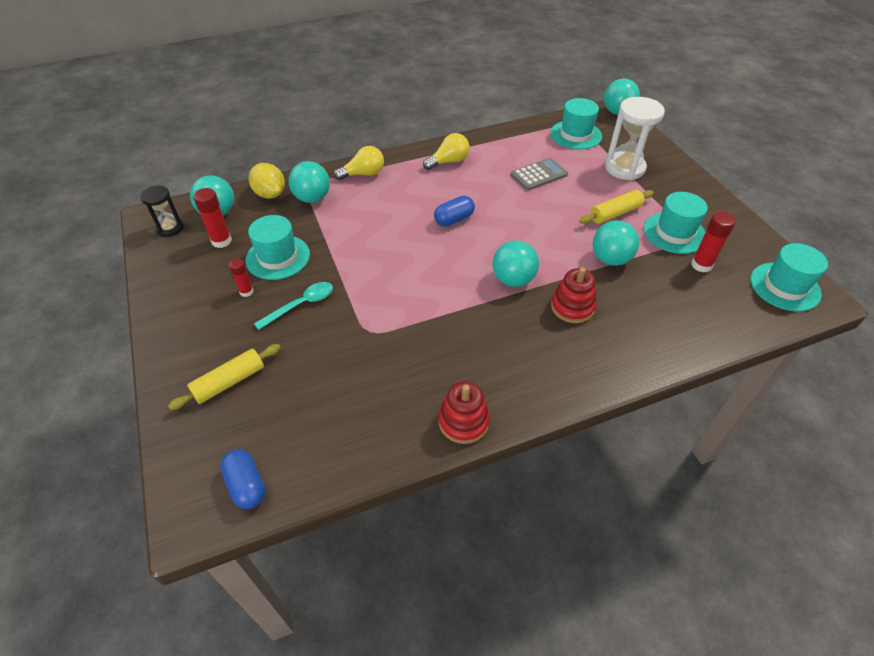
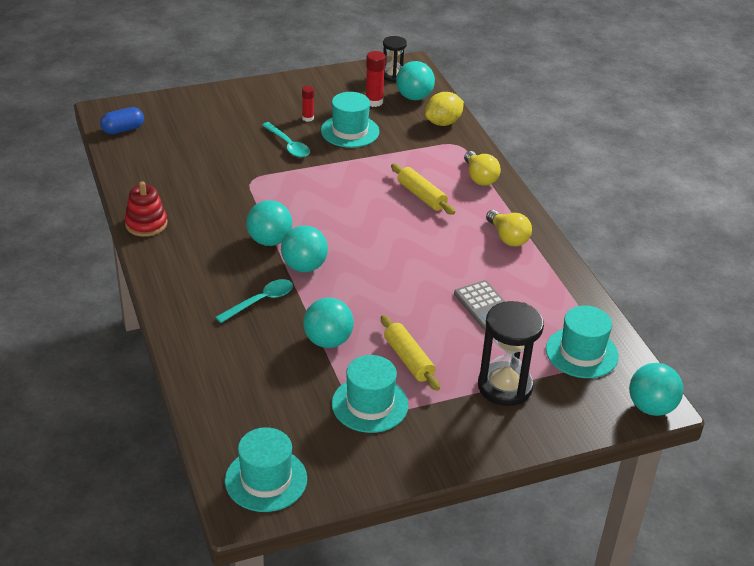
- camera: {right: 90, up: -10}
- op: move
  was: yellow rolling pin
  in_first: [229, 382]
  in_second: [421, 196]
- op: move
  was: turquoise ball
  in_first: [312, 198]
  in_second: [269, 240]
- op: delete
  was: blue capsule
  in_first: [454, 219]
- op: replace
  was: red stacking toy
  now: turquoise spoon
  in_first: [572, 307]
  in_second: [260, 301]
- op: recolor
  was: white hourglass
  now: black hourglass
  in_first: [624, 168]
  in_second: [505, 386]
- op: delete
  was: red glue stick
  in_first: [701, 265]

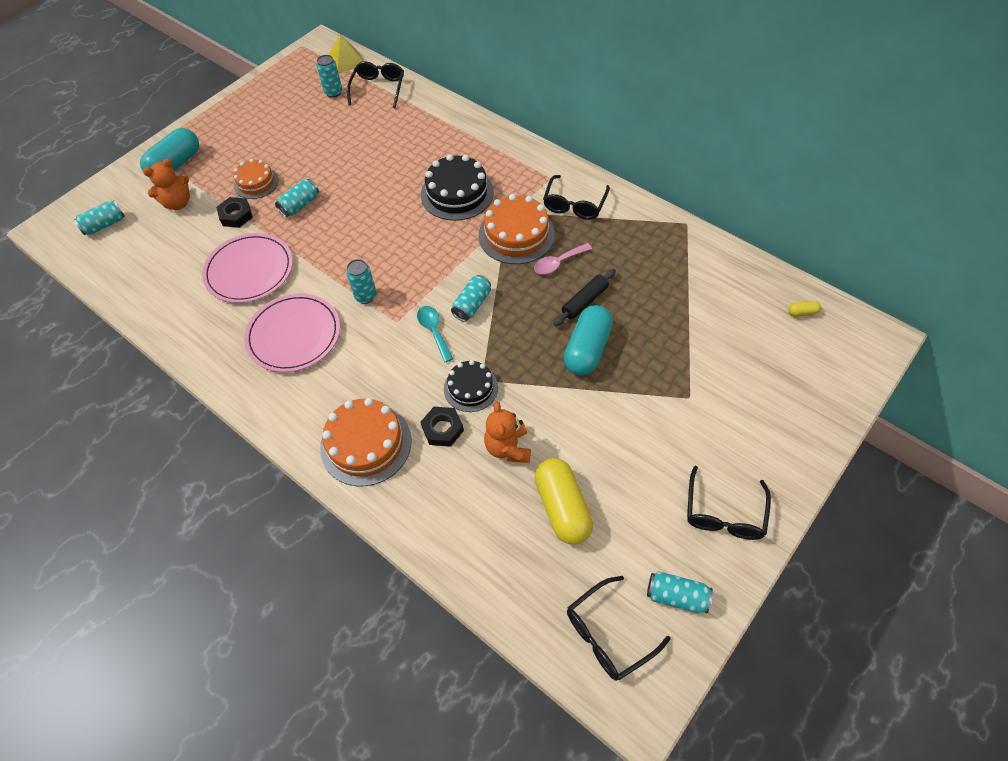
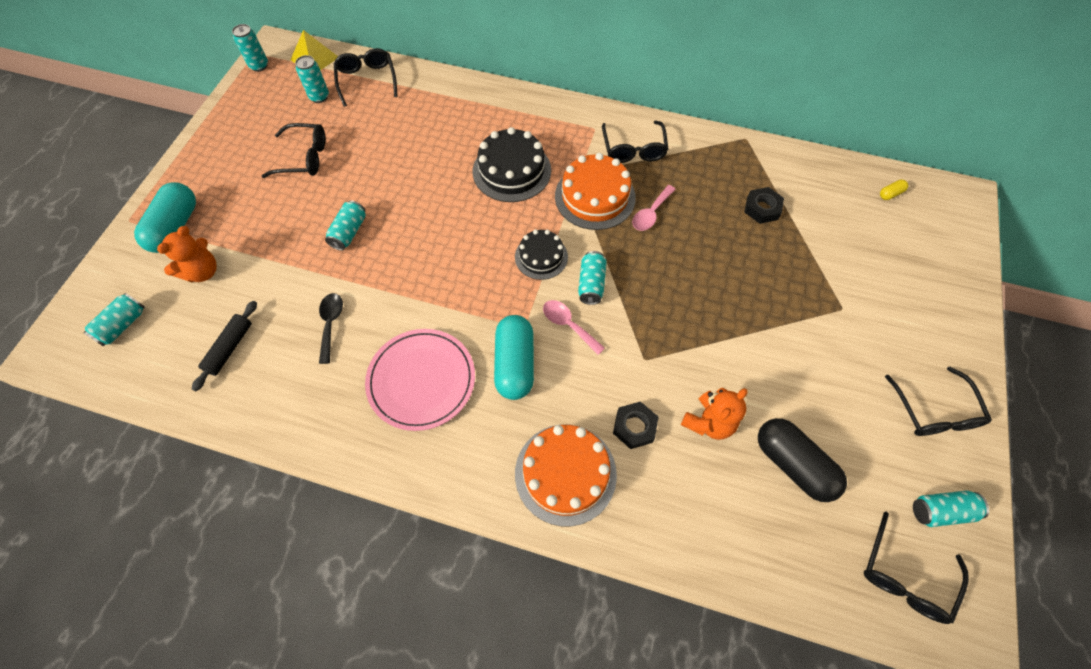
- camera: {right: -25, up: 5}
- op: replace
  was: pink plate
  now: black spoon
  in_first: [249, 270]
  in_second: [331, 324]
- op: move
  was: black nut
  in_first: [236, 215]
  in_second: [762, 208]
- op: delete
  was: orange cake
  in_first: [256, 183]
- op: move
  was: turquoise can
  in_first: [366, 296]
  in_second: [259, 66]
- op: recolor
  was: turquoise spoon
  now: pink spoon
  in_first: [434, 331]
  in_second: [568, 325]
- op: move
  was: black cake
  in_first: [470, 388]
  in_second: [541, 257]
- op: rotate
  was: orange teddy bear
  in_first: [508, 447]
  in_second: [708, 422]
  clockwise: -105
- op: recolor
  was: yellow capsule
  now: black capsule
  in_first: [562, 507]
  in_second: [793, 464]
- op: move
  was: black rolling pin
  in_first: [584, 301]
  in_second: [229, 348]
- op: move
  was: turquoise capsule
  in_first: [587, 349]
  in_second: [515, 364]
- op: insert
  now: black glasses
  in_second: [304, 158]

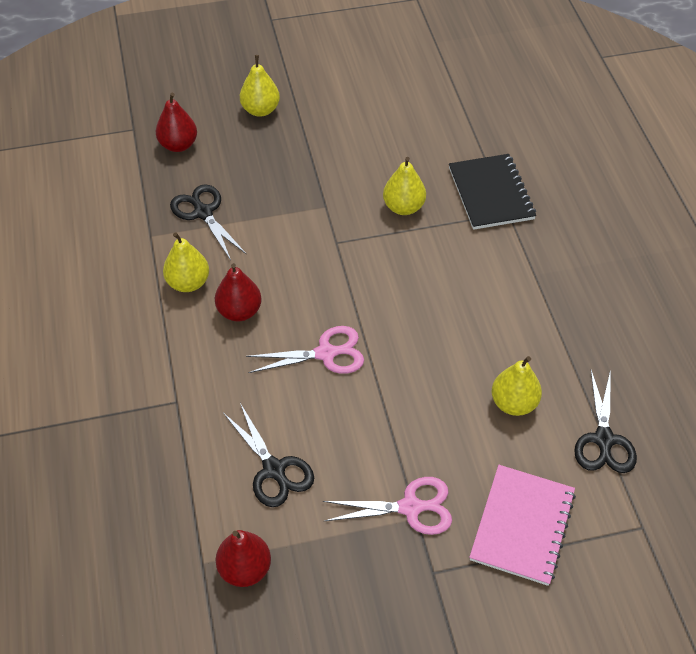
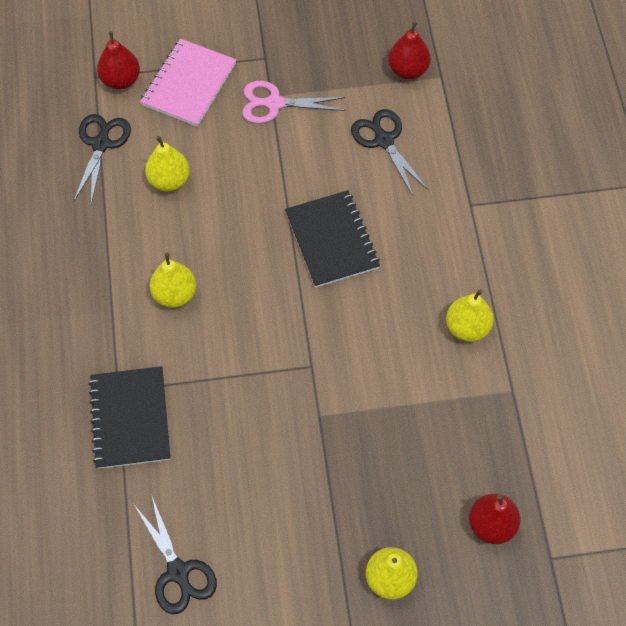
- camera: {right: -175, up: 10}
- op: move
  was: black scissors
  in_first: [203, 212]
  in_second: [178, 572]
- op: move
  was: red pear
  in_first: [239, 311]
  in_second: [121, 80]
- op: replace
  was: pink scissors
  now: black notebook
  in_first: [326, 353]
  in_second: [332, 240]
- op: move
  was: yellow pear
  in_first: [403, 207]
  in_second: [175, 294]

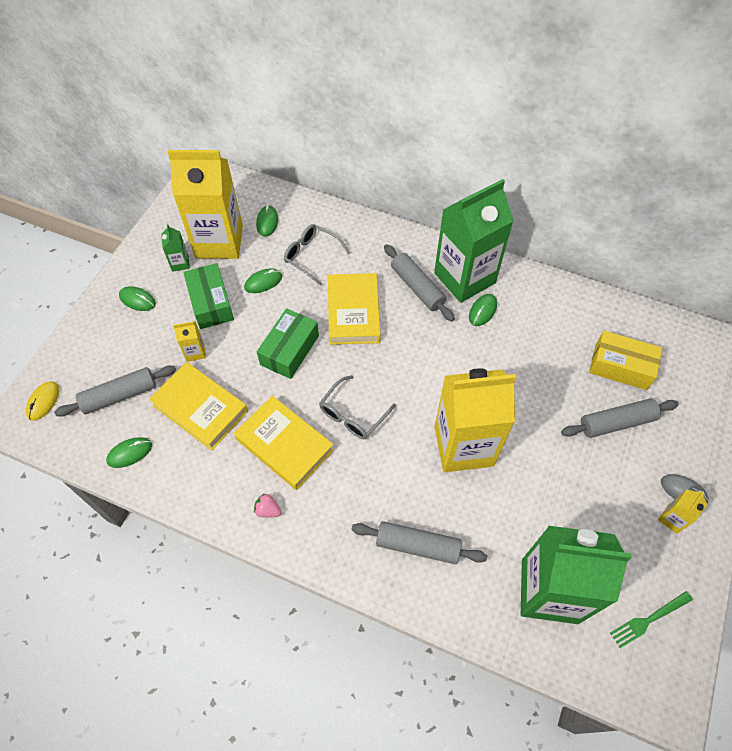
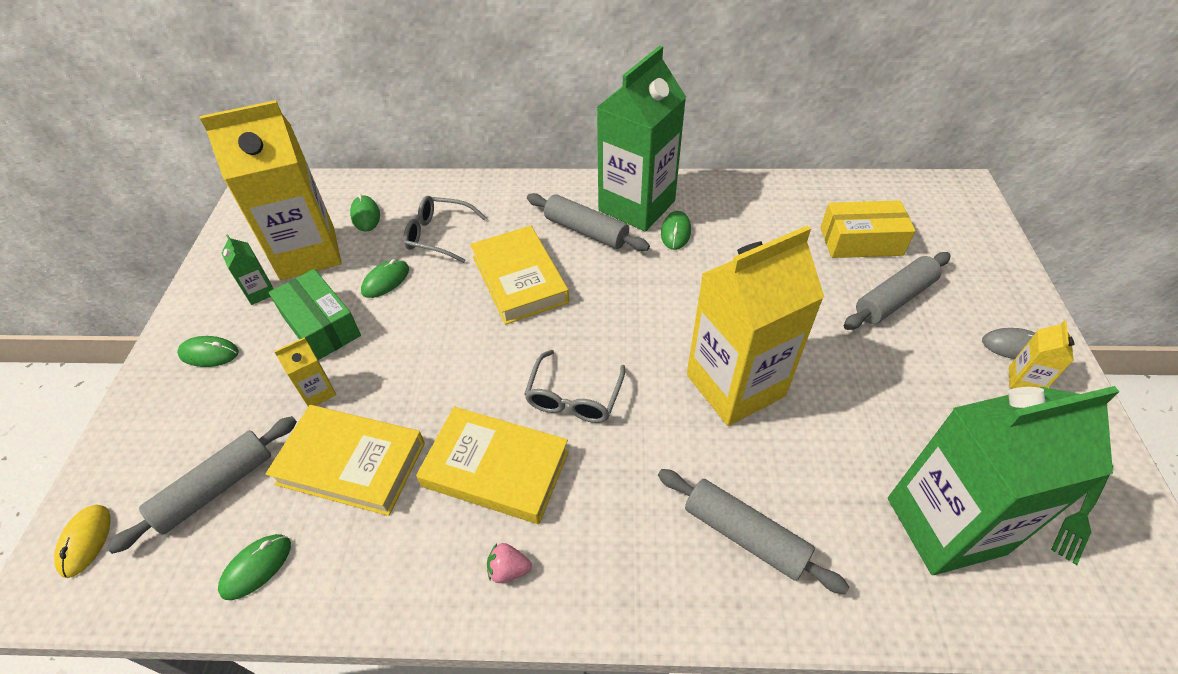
- camera: {right: -20, up: -10}
- op: delete
  was: green box
  in_first: [290, 350]
- op: rotate
  was: grey rolling pin
  in_first: [417, 545]
  in_second: [744, 535]
  clockwise: 45

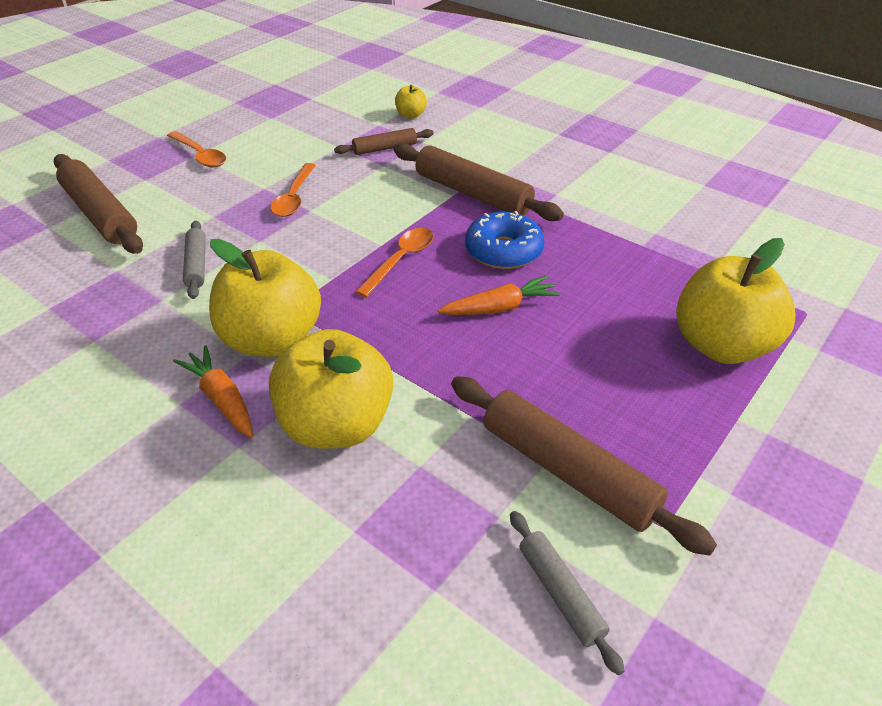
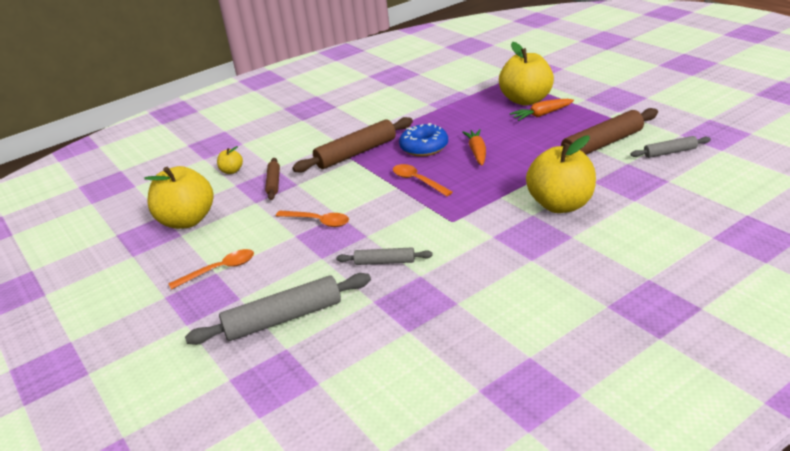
- camera: {right: -70, up: -10}
- op: recolor
  was: brown rolling pin
  now: grey rolling pin
  in_first: [100, 214]
  in_second: [283, 319]
- op: move
  was: orange carrot
  in_first: [221, 399]
  in_second: [541, 115]
- op: move
  was: yellow apple
  in_first: [272, 339]
  in_second: [187, 221]

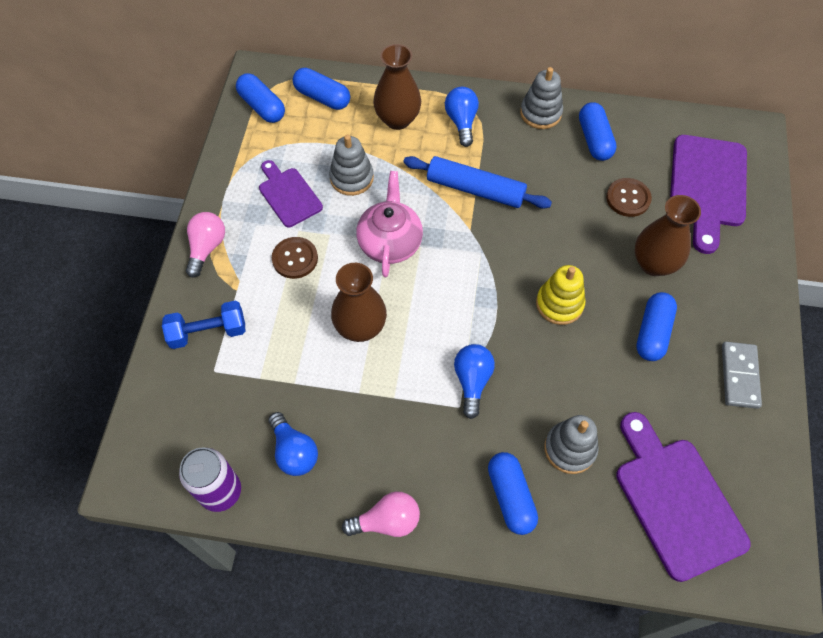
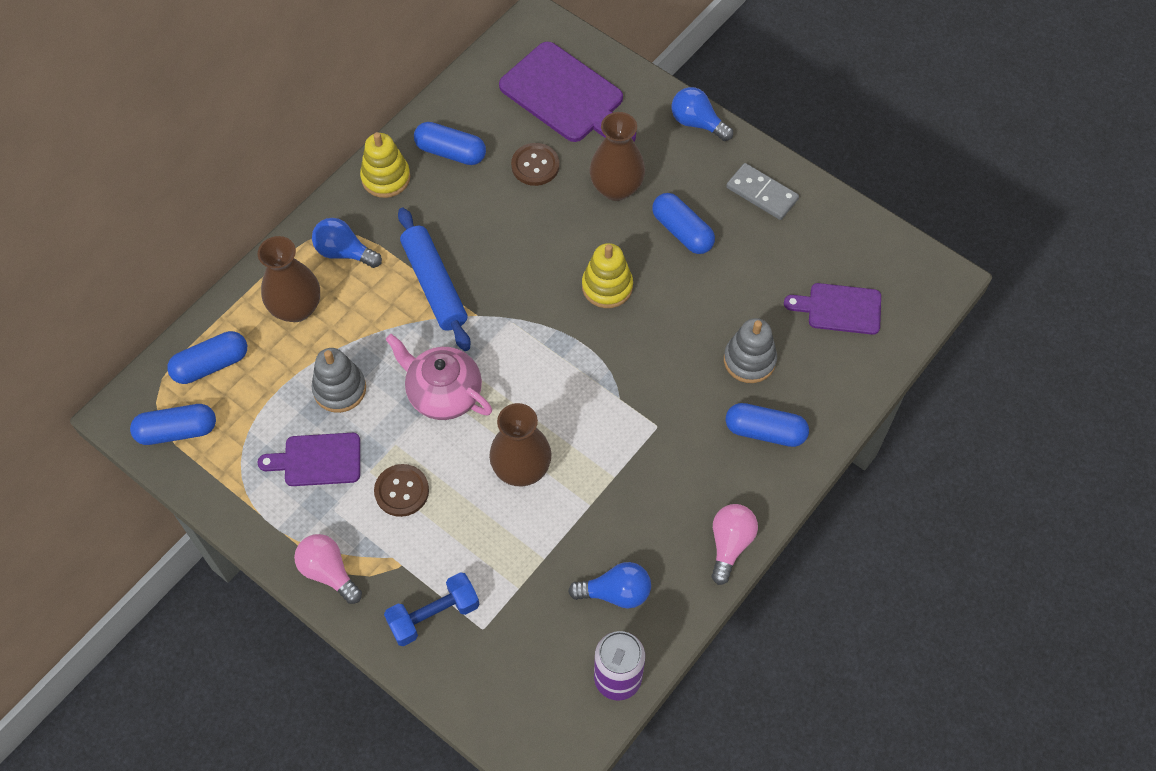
- camera: {right: -60, up: 0}
- op: rotate
  was: blue dumbbell
  in_first: [208, 332]
  in_second: [433, 615]
  clockwise: 45
- op: rotate
  was: blue rolling pin
  in_first: [475, 189]
  in_second: [434, 285]
  clockwise: -75
- op: move
  was: blue light bulb
  in_first: [472, 381]
  in_second: [697, 123]
- op: recolor
  was: grey stacking toy
  now: yellow stacking toy
  in_first: [540, 113]
  in_second: [386, 178]
- op: resize
  was: purple cutting board
  in_first: [676, 501]
  in_second: [839, 309]
  ratio: 0.6

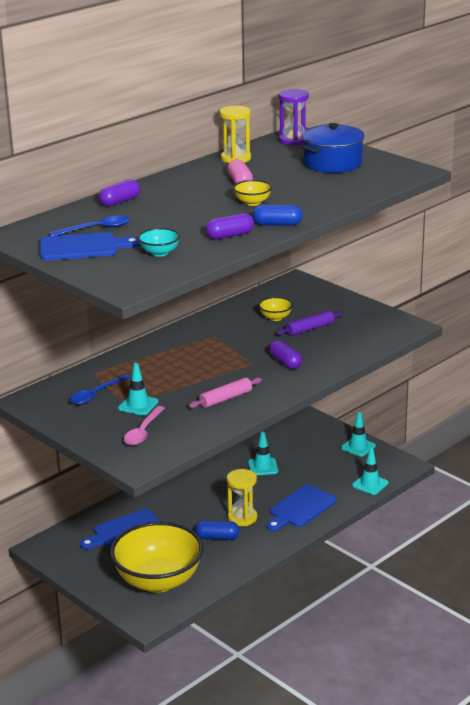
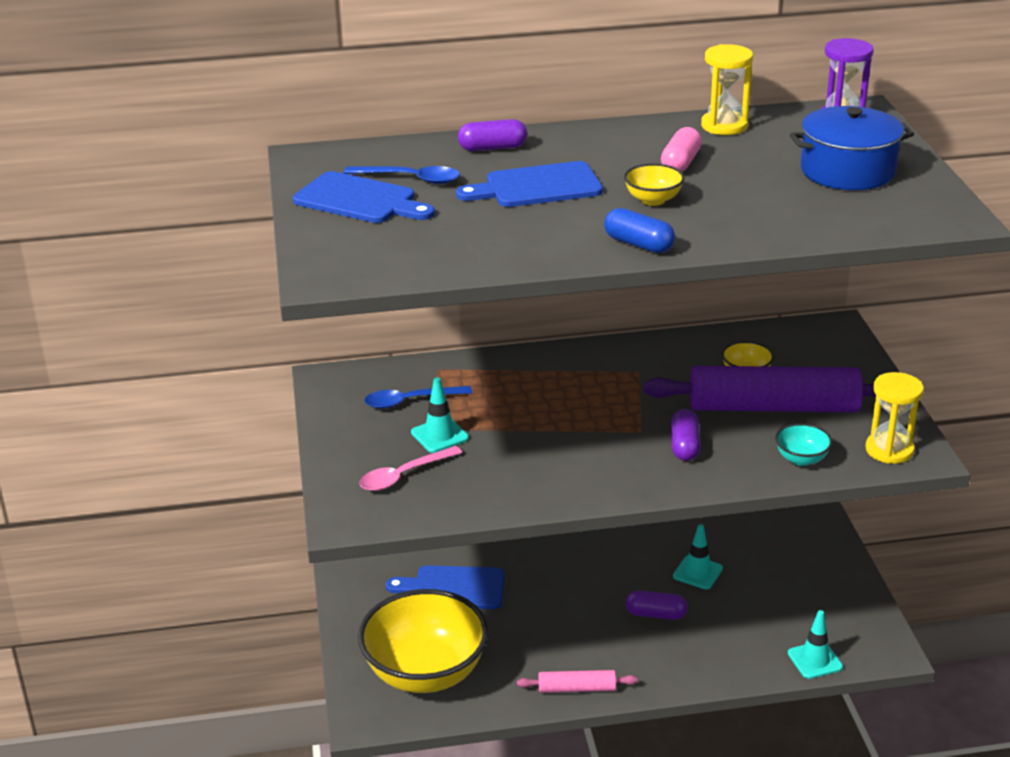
- camera: {right: 35, up: 5}
- op: move
  was: turquoise bowl
  in_first: [159, 253]
  in_second: [801, 459]
- op: move
  was: pink rolling pin
  in_first: [225, 399]
  in_second: [576, 689]
- op: delete
  was: blue capsule
  in_first: [217, 537]
- op: move
  was: purple capsule
  in_first: [230, 236]
  in_second: [656, 614]
- op: move
  was: yellow hourglass
  in_first: [242, 518]
  in_second: [889, 450]
- op: move
  was: blue cutting board
  in_first: [300, 508]
  in_second: [537, 186]
- op: resize
  was: purple rolling pin
  in_first: [310, 329]
  in_second: [773, 407]
  ratio: 2.12
- op: delete
  was: turquoise traffic cone
  in_first: [358, 447]

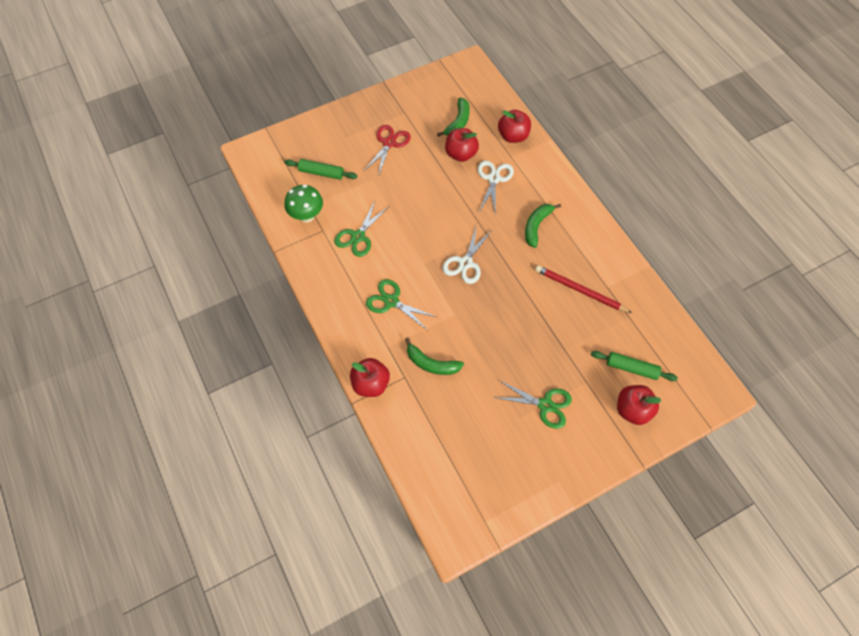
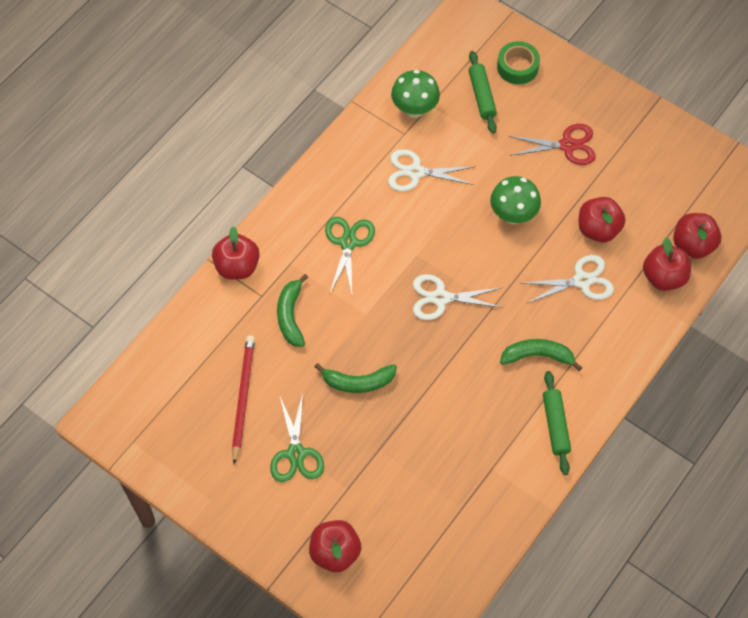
- camera: {right: 65, up: 0}
- op: recolor
  was: green scissors
  now: white scissors
  in_first: [358, 236]
  in_second: [415, 172]
- op: move
  was: green banana
  in_first: [458, 122]
  in_second: [358, 382]
- op: move
  was: red pencil
  in_first: [580, 290]
  in_second: [243, 398]
- op: move
  was: green rolling pin
  in_first: [632, 368]
  in_second: [555, 425]
- op: insert
  now: green mushroom
  in_second: [513, 215]
- op: insert
  now: green tape
  in_second: [517, 67]
- op: insert
  now: red apple
  in_second: [693, 245]

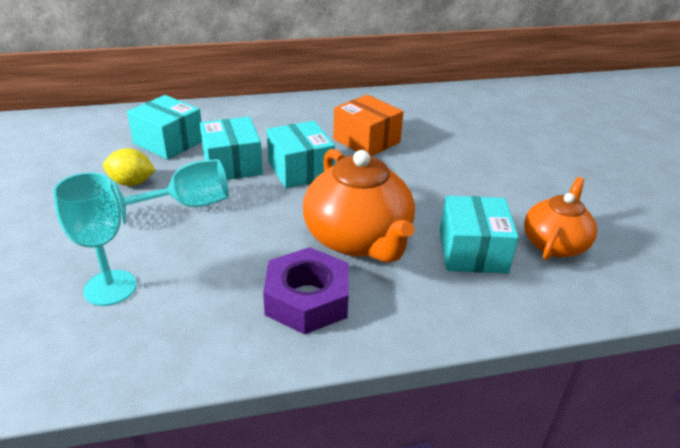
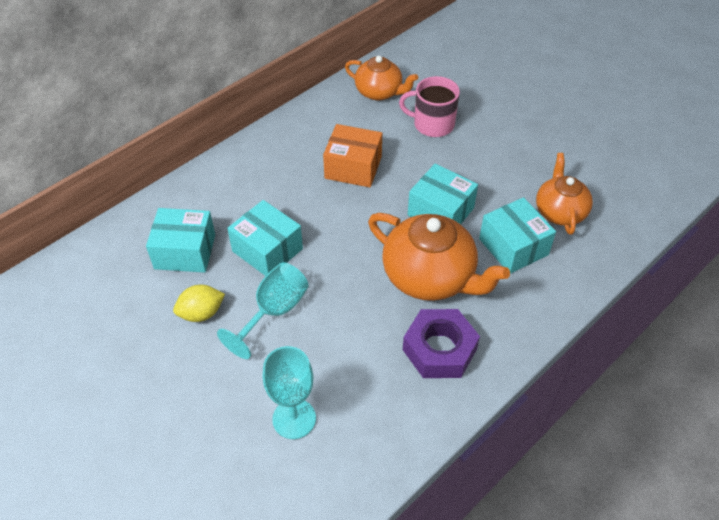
- camera: {right: -30, up: 15}
- op: move
  was: turquoise box
  in_first: [300, 170]
  in_second: [440, 211]
- op: insert
  now: orange teapot
  in_second: [379, 92]
- op: insert
  now: pink mug
  in_second: [432, 124]

